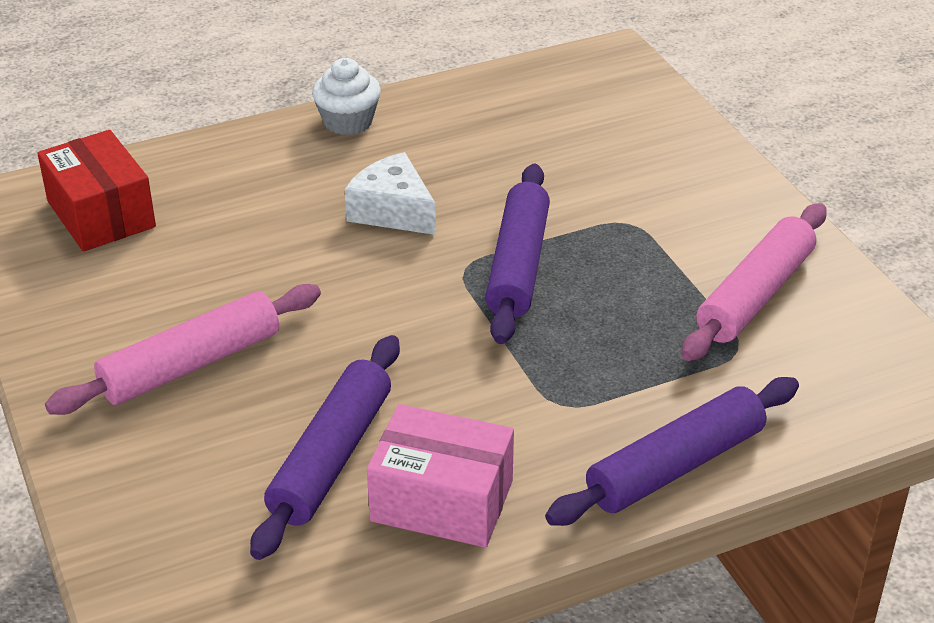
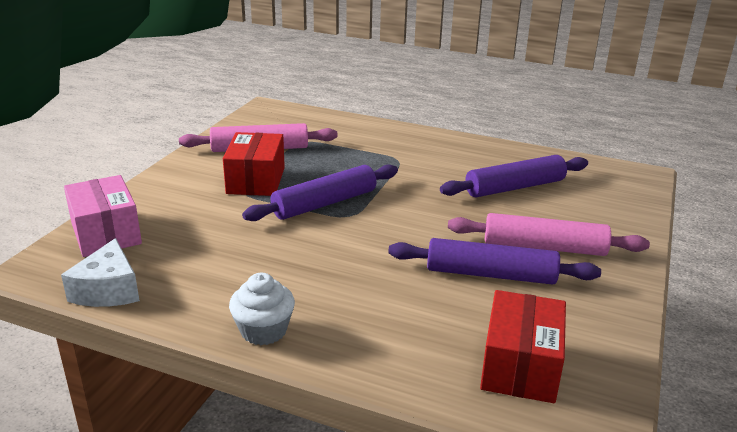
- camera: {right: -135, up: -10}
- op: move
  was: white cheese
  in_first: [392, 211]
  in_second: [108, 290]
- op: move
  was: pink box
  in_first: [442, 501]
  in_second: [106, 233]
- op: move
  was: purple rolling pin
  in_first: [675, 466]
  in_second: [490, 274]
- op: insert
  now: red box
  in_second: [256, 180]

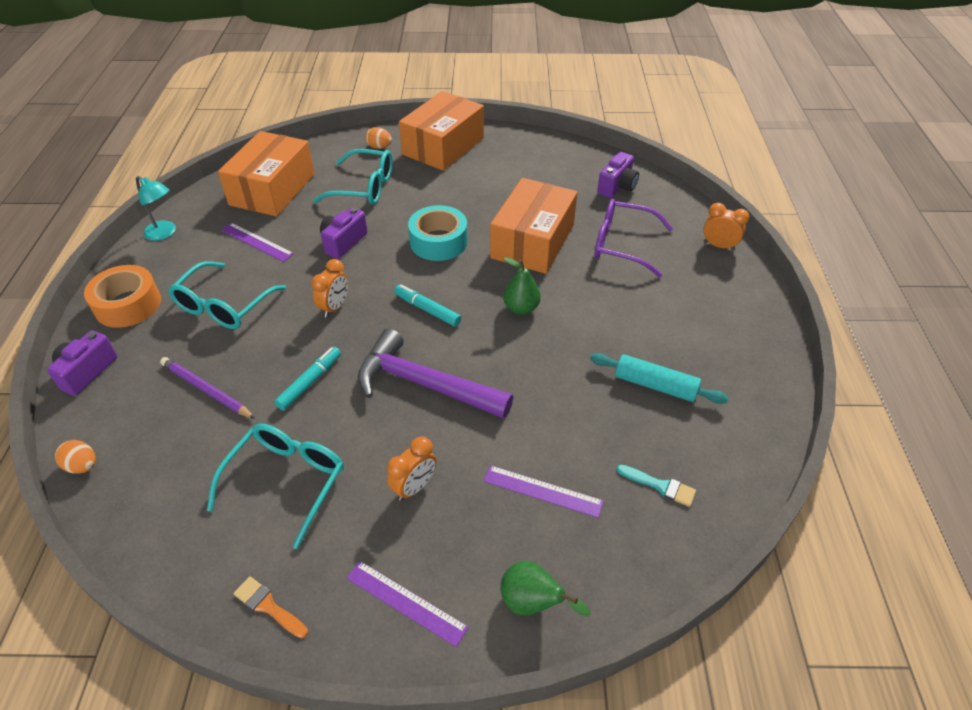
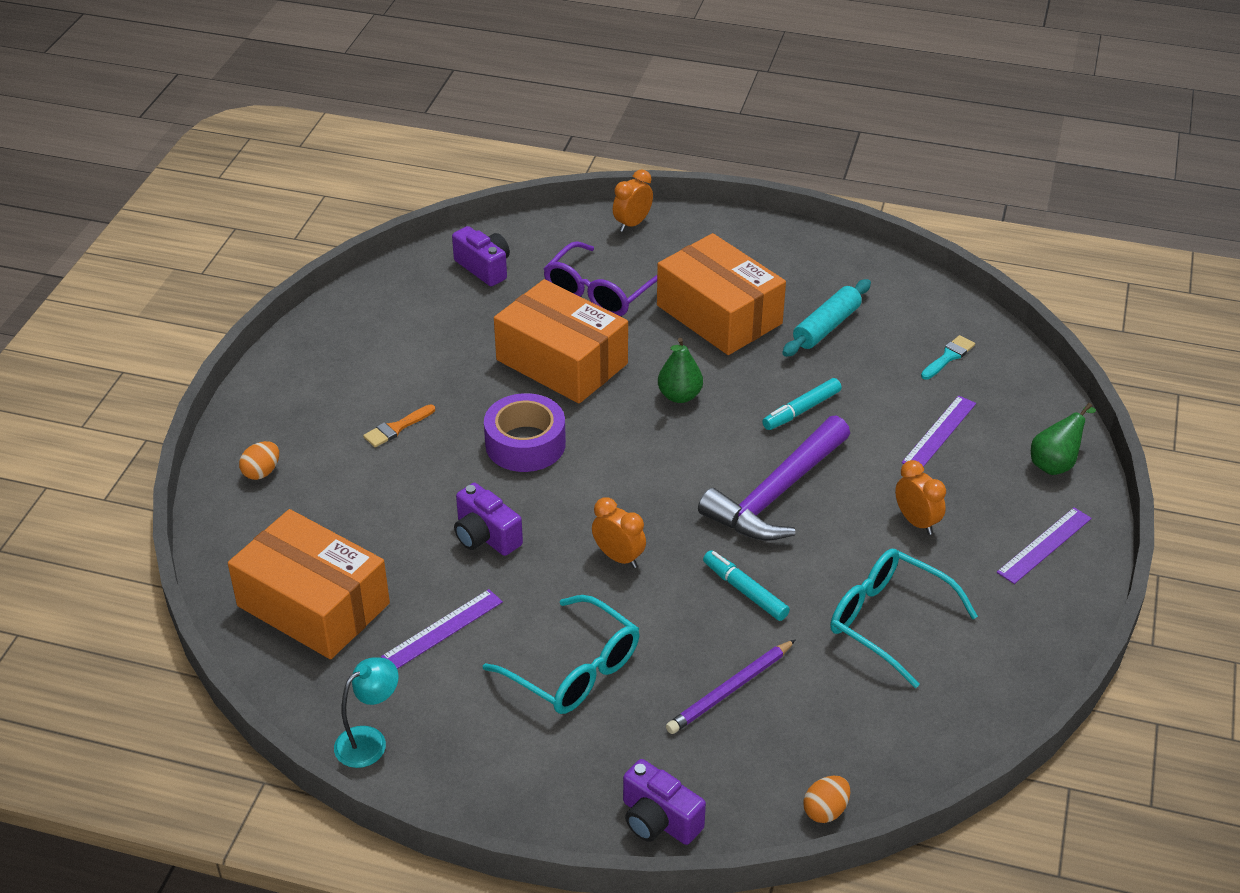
- camera: {right: -75, up: -5}
- op: delete
  was: orange tape
  in_first: [128, 304]
- op: move
  was: orange brush
  in_first: [268, 606]
  in_second: [396, 428]
- op: delete
  was: turquoise glasses
  in_first: [364, 187]
- op: move
  was: turquoise marker
  in_first: [427, 309]
  in_second: [801, 410]
- op: move
  was: orange box
  in_first: [443, 146]
  in_second: [719, 314]
- op: recolor
  was: turquoise tape
  now: purple tape
  in_first: [438, 241]
  in_second: [525, 444]

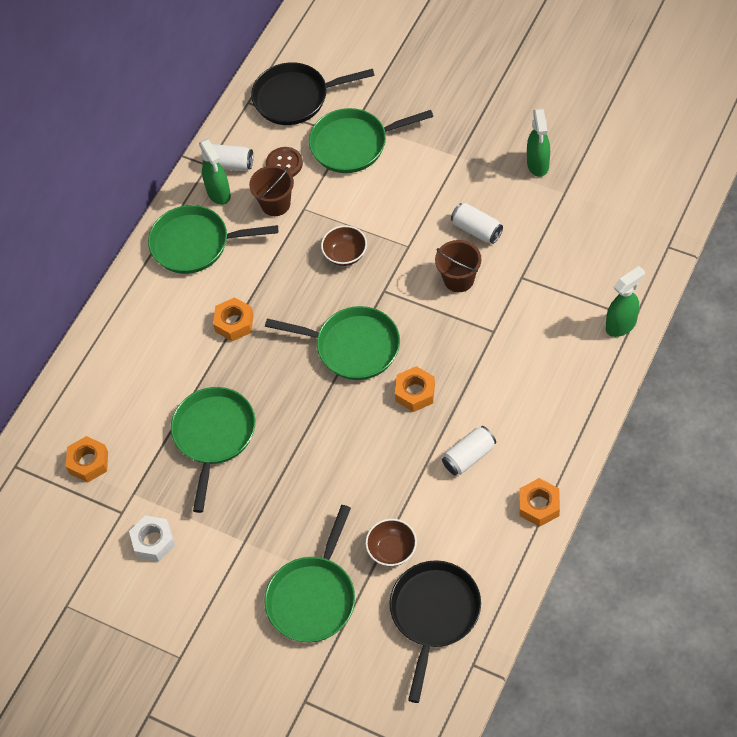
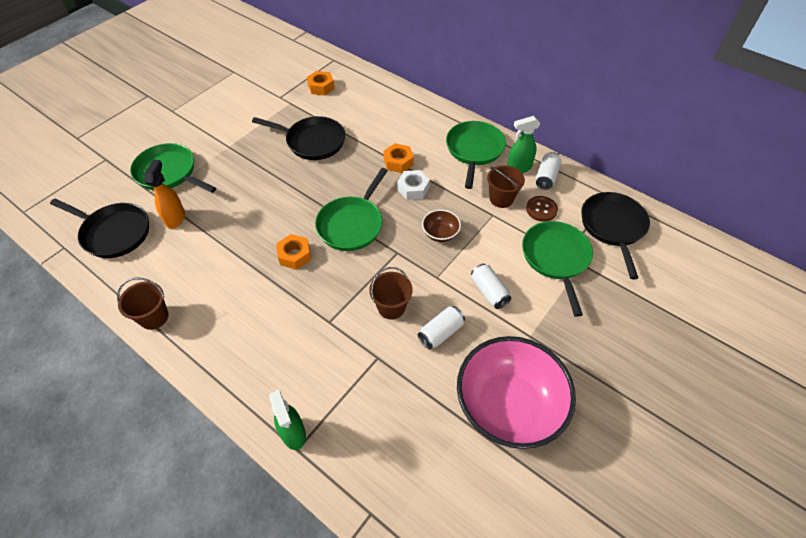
- camera: {right: 95, up: -5}
- op: move
  was: white nut
  in_first: [153, 541]
  in_second: [413, 189]
- op: recolor
  was: green pan
  now: black pan
  in_first: [214, 436]
  in_second: [312, 141]
- op: replace
  was: brown bowl
  now: orange spray bottle
  in_first: [392, 550]
  in_second: [176, 218]
- op: move
  was: white can
  in_first: [469, 456]
  in_second: [489, 291]
- op: replace
  was: orange nut
  now: brown bucket
  in_first: [539, 505]
  in_second: [154, 317]
- op: replace
  was: green spray bottle
  now: pink bowl
  in_first: [538, 165]
  in_second: [508, 406]

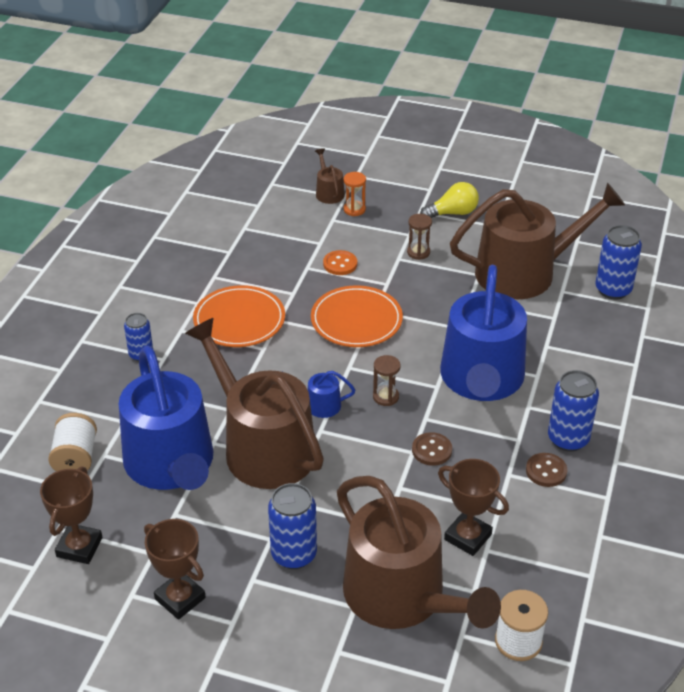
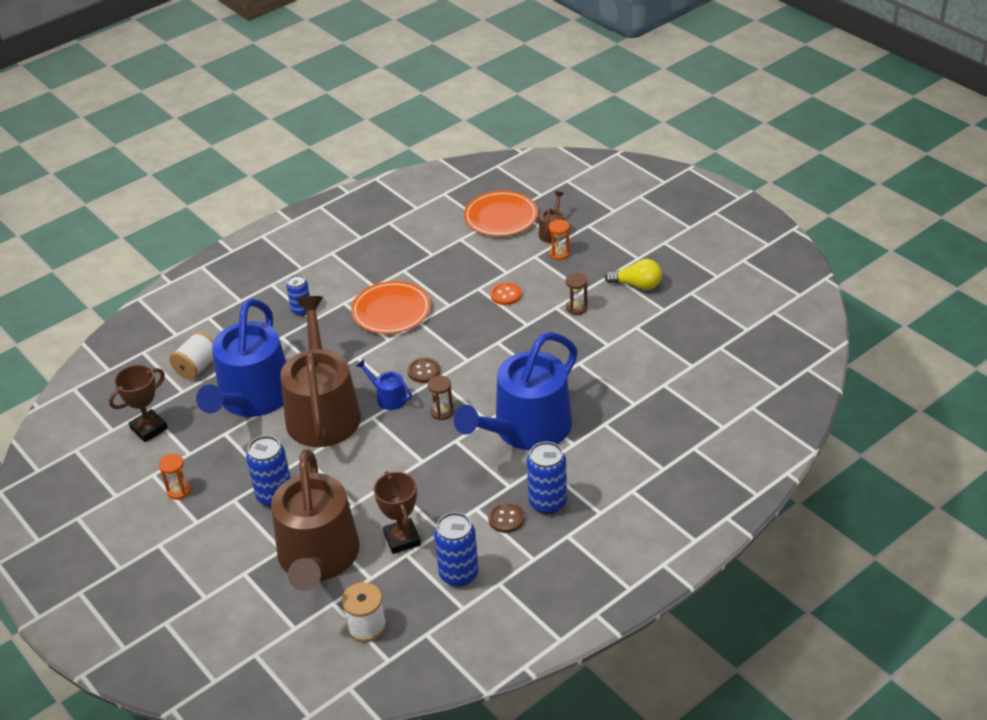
- camera: {right: 35, up: 0}
- op: replace
  was: brown trophy
  now: orange hourglass
  in_first: [180, 598]
  in_second: [179, 491]
- op: move
  was: orange plate
  in_first: [356, 320]
  in_second: [501, 217]
- op: move
  was: brown button
  in_first: [432, 450]
  in_second: [424, 371]
- op: delete
  was: brown watering can
  in_first: [525, 272]
- op: move
  was: blue can
  in_first: [613, 290]
  in_second: [458, 574]

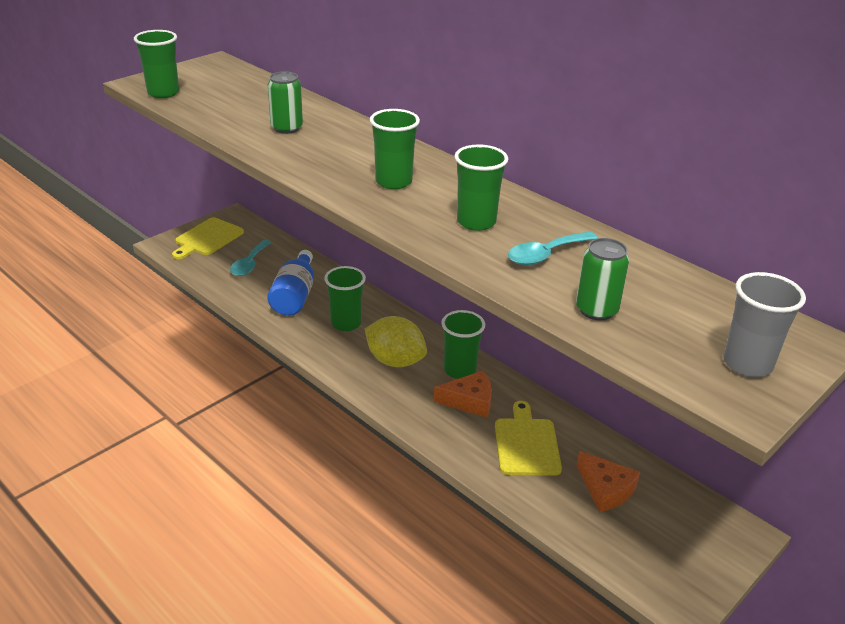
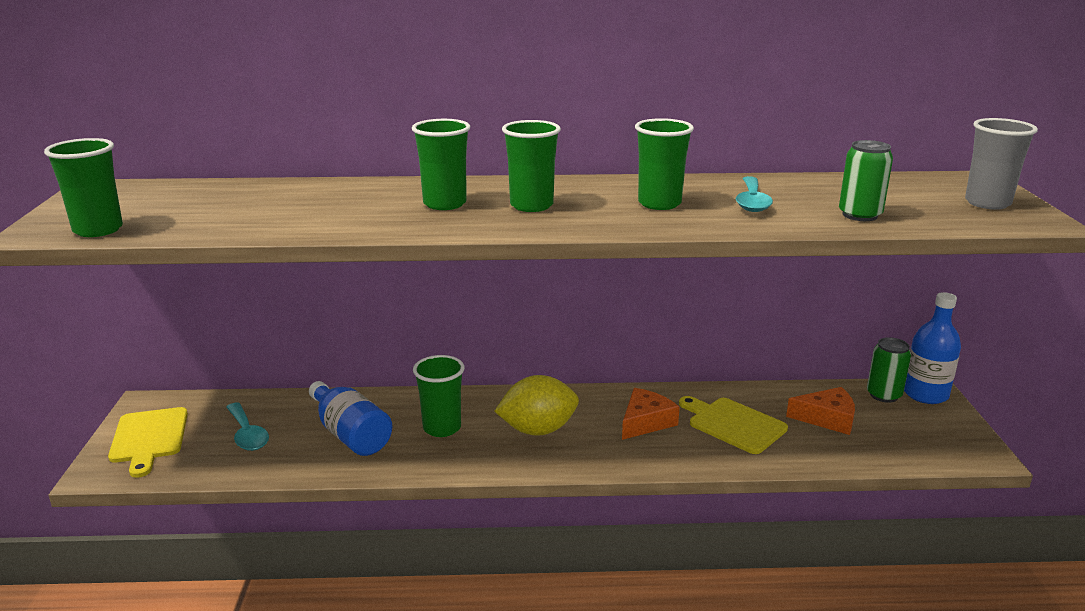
- camera: {right: -45, up: -10}
- op: move
  was: green can
  in_first: [286, 128]
  in_second: [883, 395]
- op: move
  was: green cup
  in_first: [459, 370]
  in_second: [444, 204]
- op: insert
  now: blue bottle
  in_second: [925, 394]

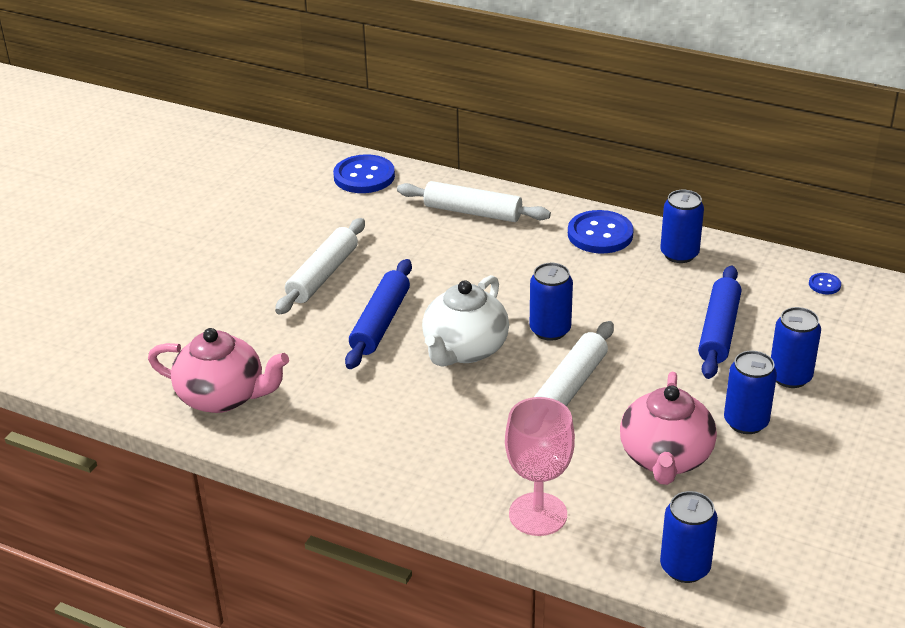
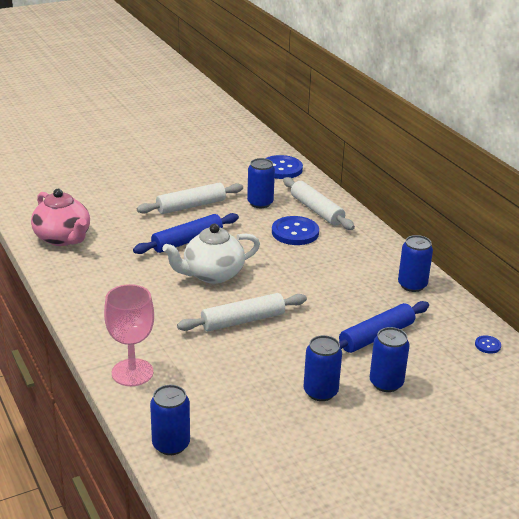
- camera: {right: 35, up: -5}
- op: move
  was: blue can
  in_first: [550, 330]
  in_second: [260, 203]
- op: move
  was: blue button
  in_first: [600, 234]
  in_second: [295, 232]
- op: delete
  was: pink teapot
  in_first: [665, 458]

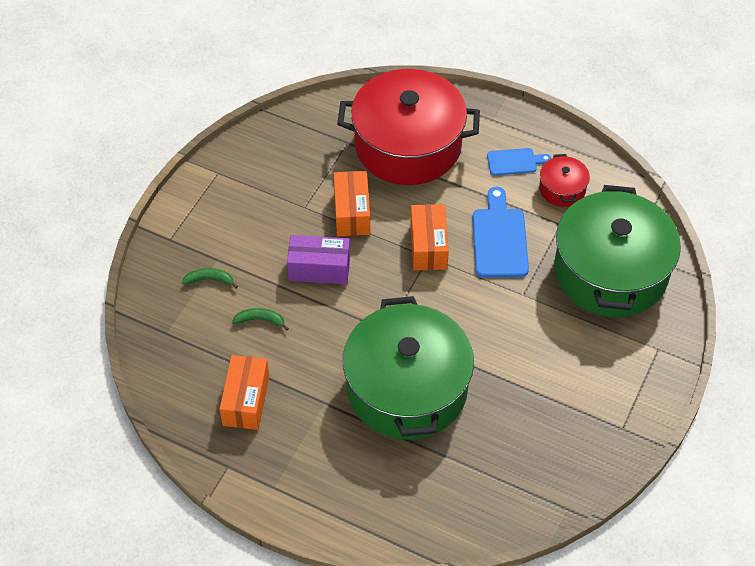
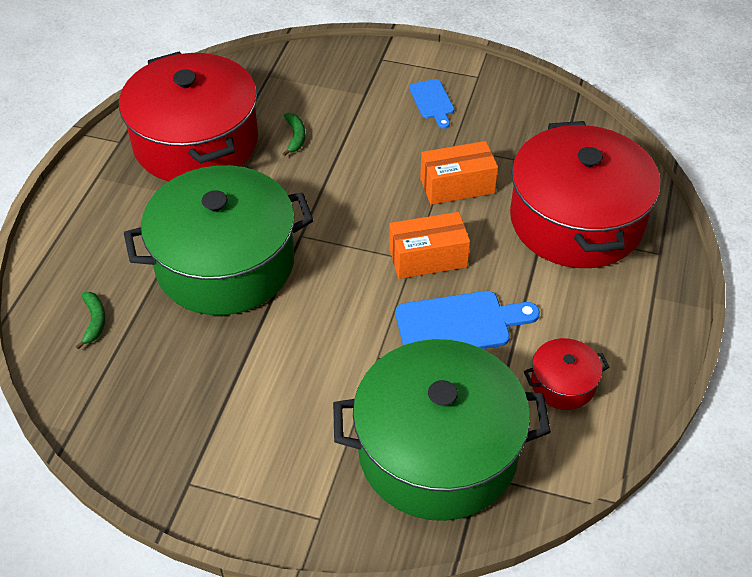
- camera: {right: 80, up: -5}
- op: move
  was: green banana
  in_first: [209, 280]
  in_second: [94, 321]
- op: replace
  was: orange box
  now: red pot
  in_first: [246, 400]
  in_second: [196, 142]
- op: delete
  was: purple box
  in_first: [319, 268]
- op: move
  was: blue cutting board
  in_first: [514, 162]
  in_second: [432, 101]

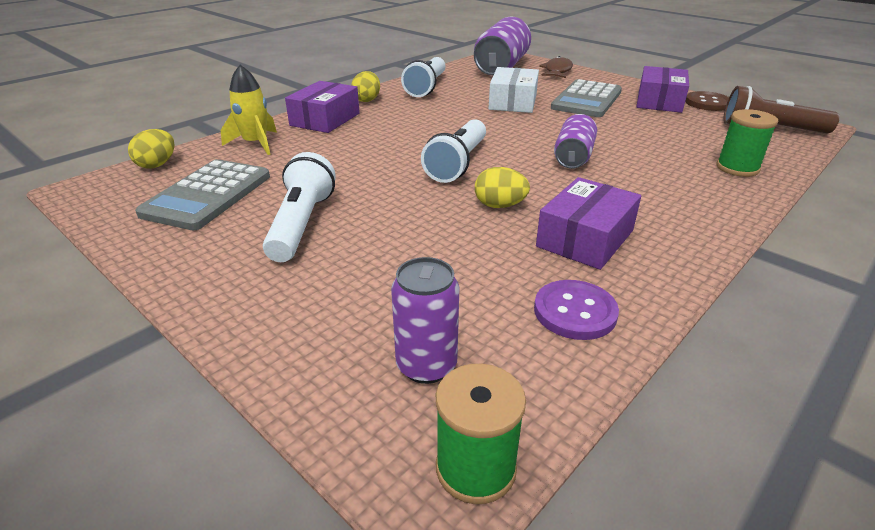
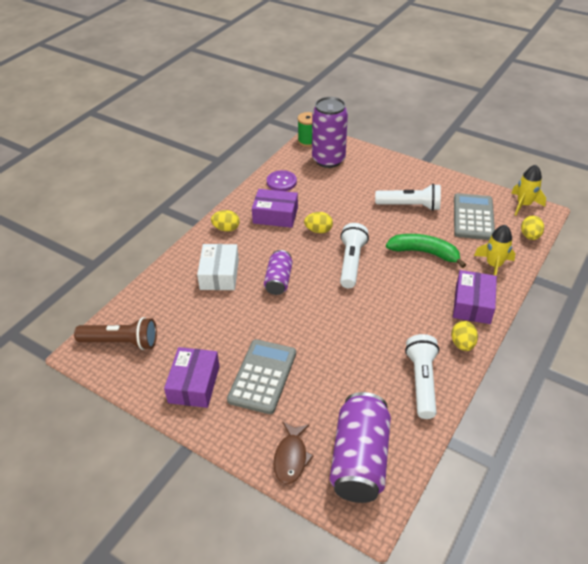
- camera: {right: 170, up: 10}
- op: rotate
  was: white flashlight
  in_first: [301, 224]
  in_second: [409, 206]
  clockwise: -75
- op: resize
  was: purple can
  in_first: [426, 365]
  in_second: [328, 160]
  ratio: 1.72
- op: move
  was: white box
  in_first: [513, 102]
  in_second: [219, 274]
- op: rotate
  was: purple box
  in_first: [585, 238]
  in_second: [275, 215]
  clockwise: 75
- op: delete
  was: brown button
  in_first: [707, 103]
- op: delete
  was: green spool
  in_first: [737, 168]
- op: insert
  now: yellow egg
  in_second: [226, 229]
- op: insert
  now: green banana
  in_second: [424, 253]
- op: insert
  now: yellow rocket
  in_second: [524, 204]

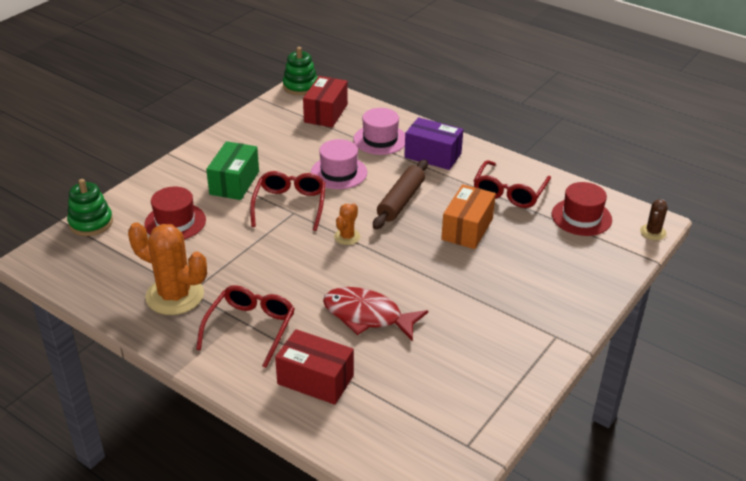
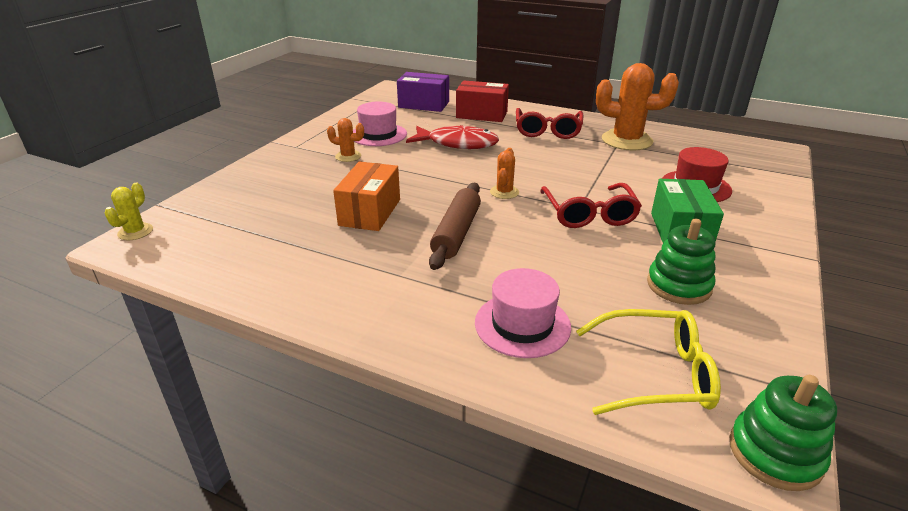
- camera: {right: 170, up: -5}
- op: move
  was: green stacking toy
  in_first: [91, 223]
  in_second: [678, 285]
- op: replace
  was: red box
  now: yellow glasses
  in_first: [326, 113]
  in_second: [655, 373]
- op: move
  was: pink hat
  in_first: [339, 172]
  in_second: [378, 135]
- op: move
  was: purple box
  in_first: [432, 155]
  in_second: [424, 104]
- op: delete
  was: red glasses
  in_first: [509, 192]
- op: delete
  was: red hat
  in_first: [581, 217]
- op: recolor
  was: brown cactus
  now: yellow cactus
  in_first: [653, 232]
  in_second: [135, 232]
- op: insert
  now: orange cactus
  in_second: [348, 156]

